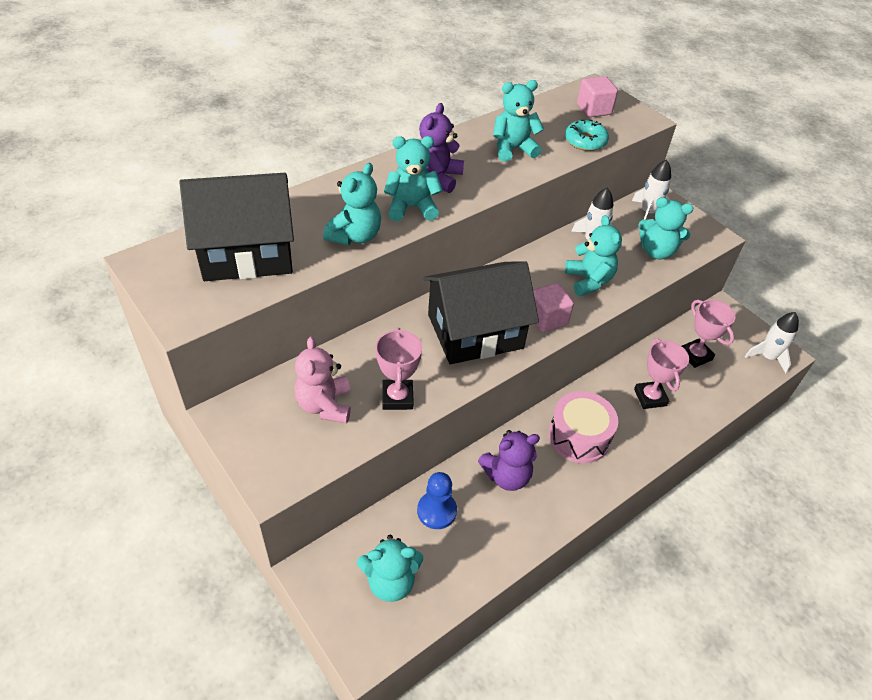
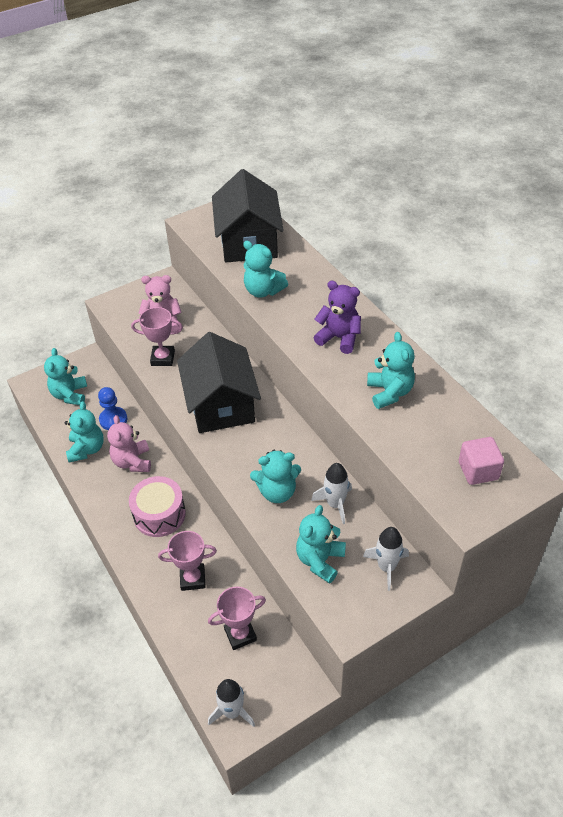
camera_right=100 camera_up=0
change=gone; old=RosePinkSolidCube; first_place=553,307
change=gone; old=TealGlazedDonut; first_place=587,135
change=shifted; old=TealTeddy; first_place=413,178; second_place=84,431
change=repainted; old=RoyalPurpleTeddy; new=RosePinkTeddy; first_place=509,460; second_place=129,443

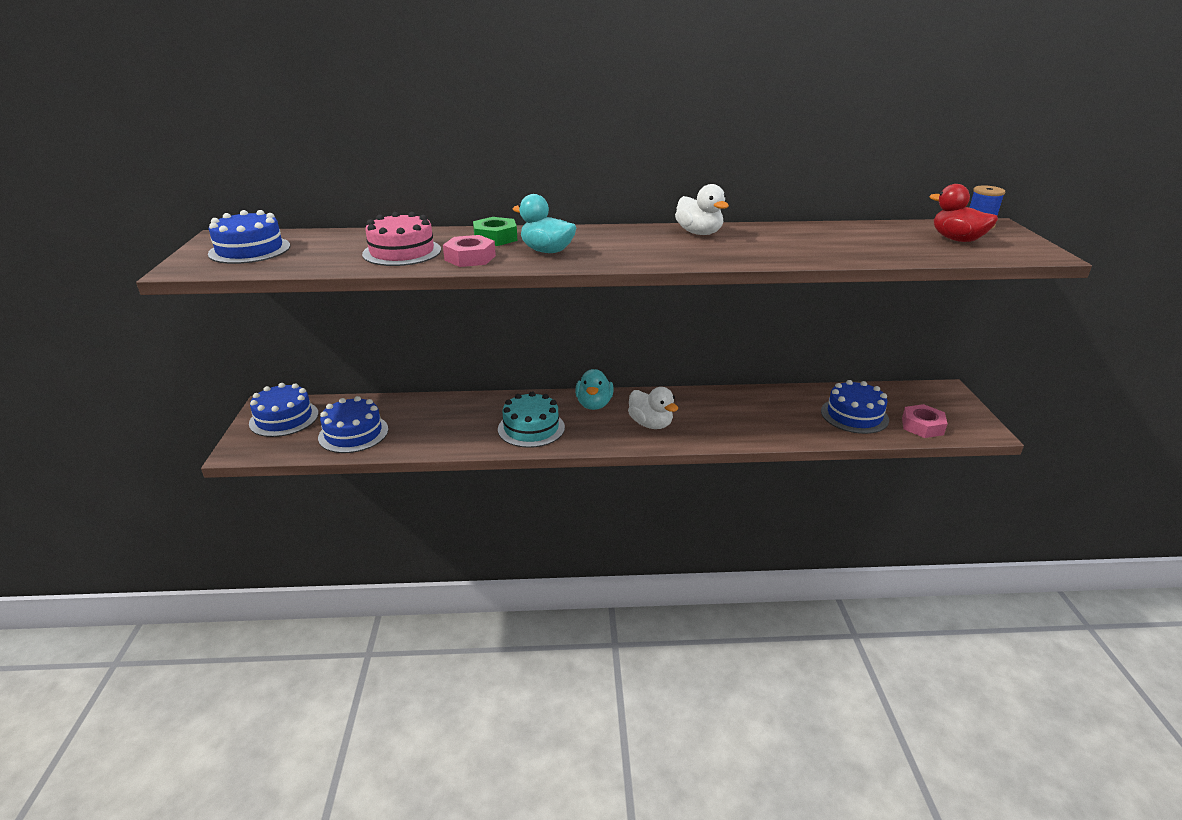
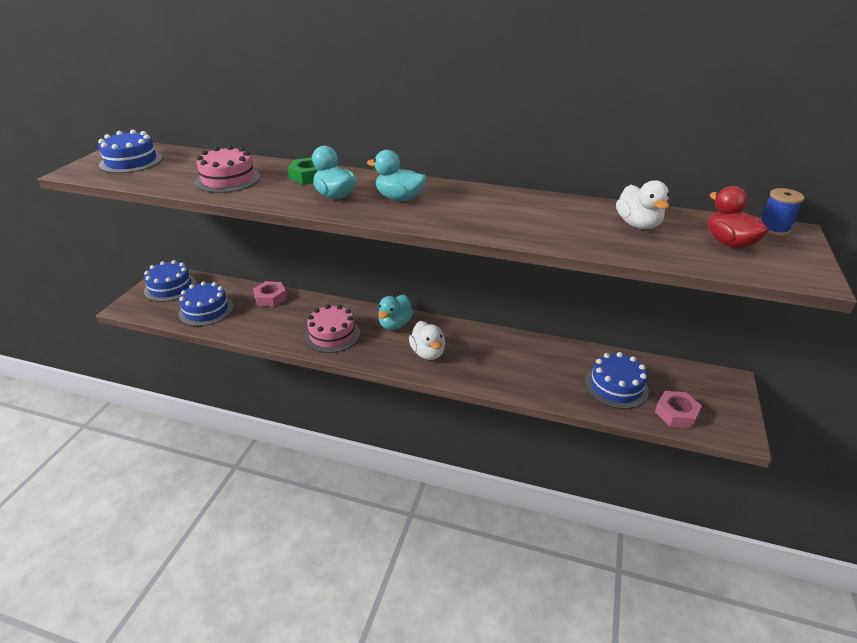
camera_right=20 camera_up=5
change=new; new=TealDuck; second_place=396,175
change=shifted; old=RosePinkNut; first_place=469,251; second_place=270,294
change=shifted; old=PureWhiteDuck; first_place=702,209; second_place=643,204
change=repainted; old=TealCake; new=RosePinkCake; first_place=531,419; second_place=332,328

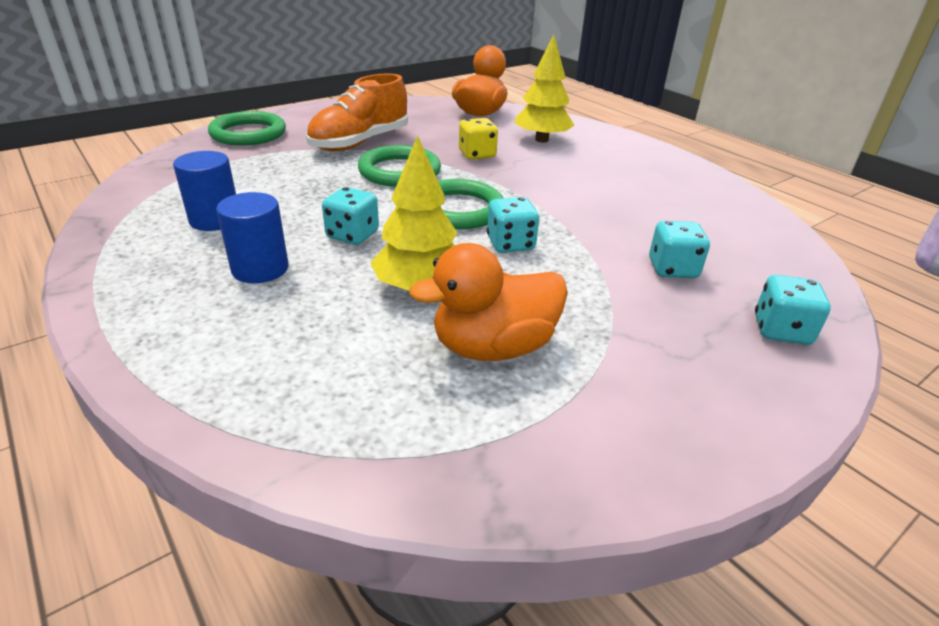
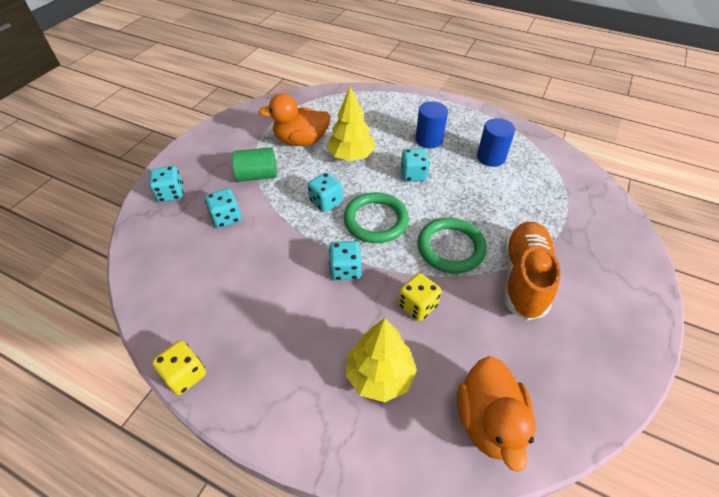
camera_right=155 camera_up=15
change=gone; old=EmeraldTorus; first_place=247,128
change=new; new=GoldenDie; second_place=179,368
change=new; new=EmeraldSolidCylinder; second_place=254,164
change=new; new=TealDie; second_place=345,260
change=rotated; old=OrangeColouredDuck; first_place=488,302; second_place=294,119; degrees=-135

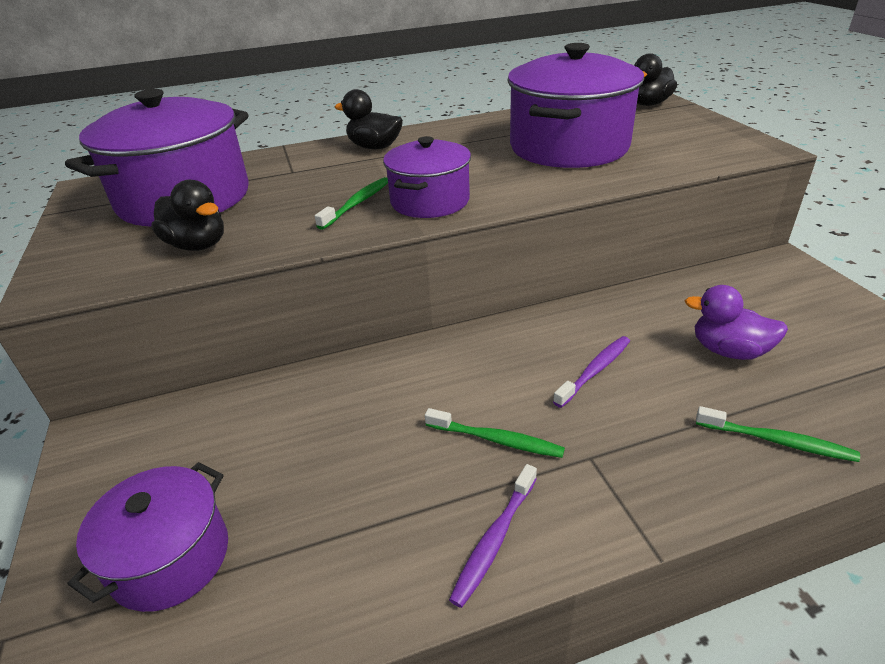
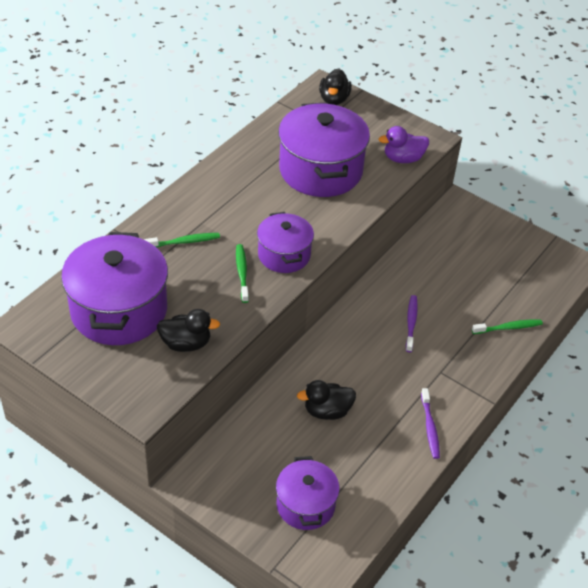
camera_right=-40 camera_up=10
change=shifted; old=JetBlackDuck; first_place=369,119; second_place=326,400
change=shifted; old=EmeraldDentalBrush; first_place=495,433; second_place=182,240
change=shifted; old=RoyalPurpleDuck; first_place=736,322; second_place=404,144

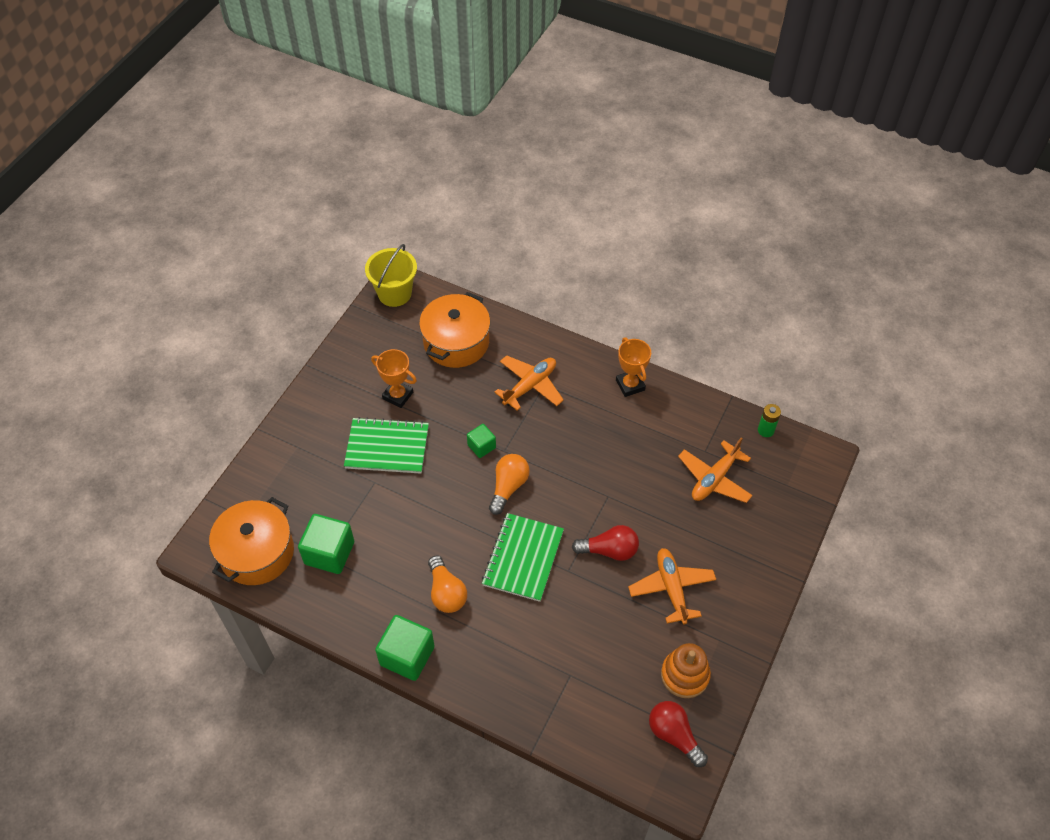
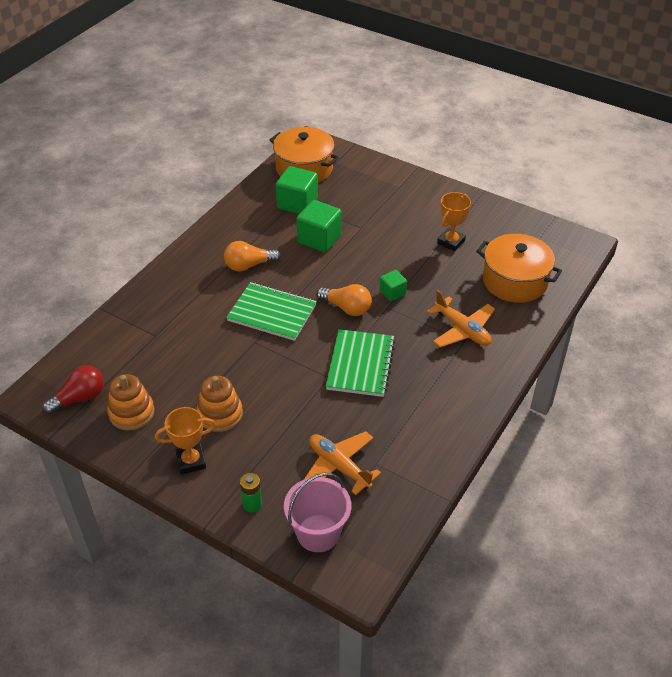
camera_right=95 camera_up=-10
change=gone; old=GoldenSandBucket; first_place=391,275
change=gone; old=RedLightBulb; first_place=605,543
change=new; new=RosePinkSandBucket; second_place=317,512
change=shifted; old=EmeraldExerciseBook; first_place=386,445; second_place=360,363
change=shifted; old=EmeraldSolidCube; first_place=404,648; second_place=319,226
change=shifted; old=OrangeColouredPrizeCup; first_place=633,367; second_place=185,440
change=shifted; old=EmeraldBattery; first_place=769,420; second_place=251,493
change=swapped; old=OrangeColouredPlane; new=OrangeColouredRingStacker; first_place=672,586; second_place=220,404

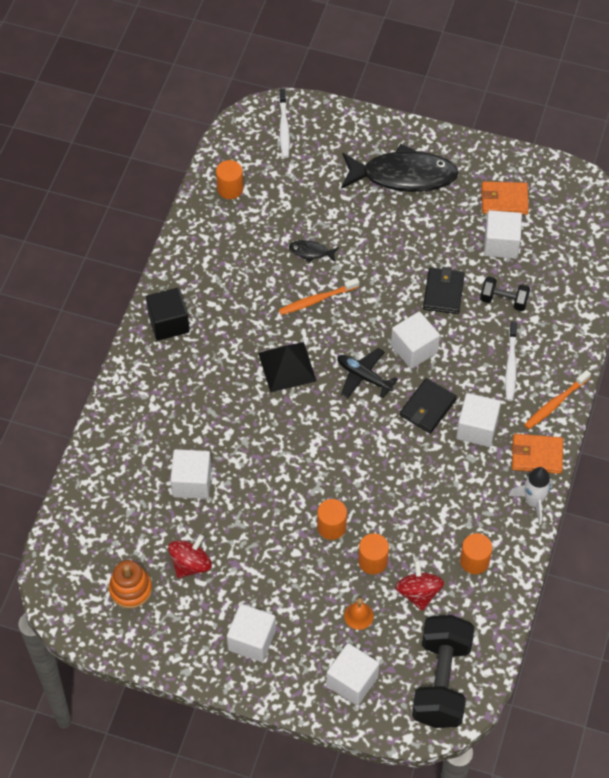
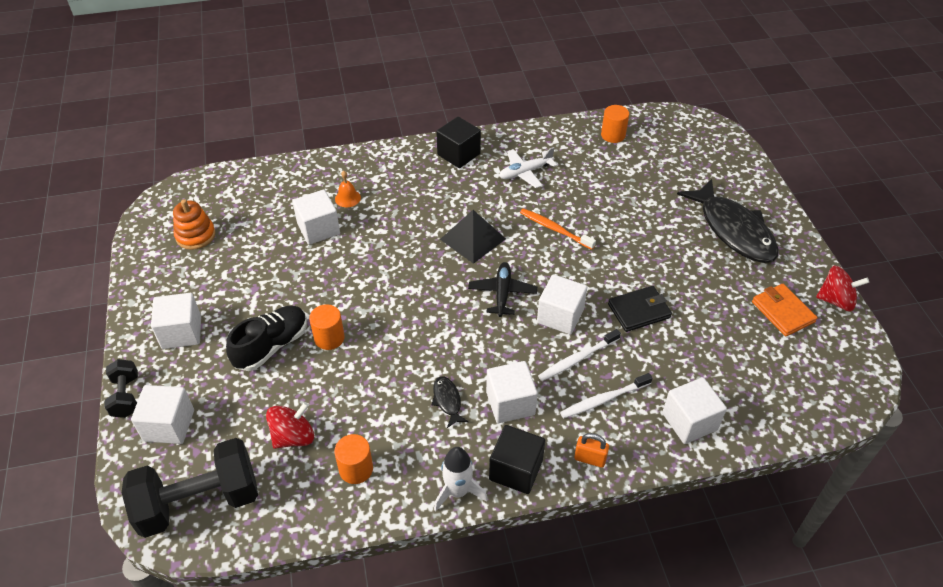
camera_right=60 camera_up=-10
change=gone; old=OrangeColouredSolidCylinder; first_place=373,553
change=gone; old=JetBlackBillfold; first_place=428,406
change=new; new=JetBlackShoe; second_place=266,338
change=new; new=PureWhitePlane; second_place=528,167
change=shifted; old=RedSpinningTop; first_place=190,556; second_place=842,289
change=shifted; old=PureWhiteDentalBrush; first_place=284,123; second_place=579,355
change=shifted; old=JetBlackFish; first_place=314,251; second_place=450,402
change=shifted; old=OrangeColouredHandBell; first_place=359,614; second_place=348,189
change=shifted; old=JetBlackHandWeight; first_place=505,293; second_place=121,388
change=shifted; old=PureWhiteSolidCube; first_place=503,234; second_place=694,410
change=swapped; old=OrangeColouredBillfold; new=JetBlackSolidCube; first_place=537,454; second_place=517,459
change=swapped; old=OrangeColouredDentalBrush; new=OrangeColouredSmallLock; first_place=557,399; second_place=591,450

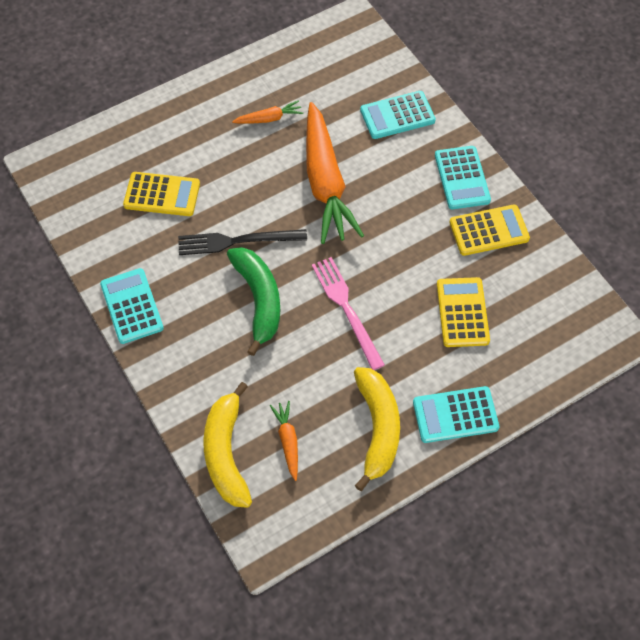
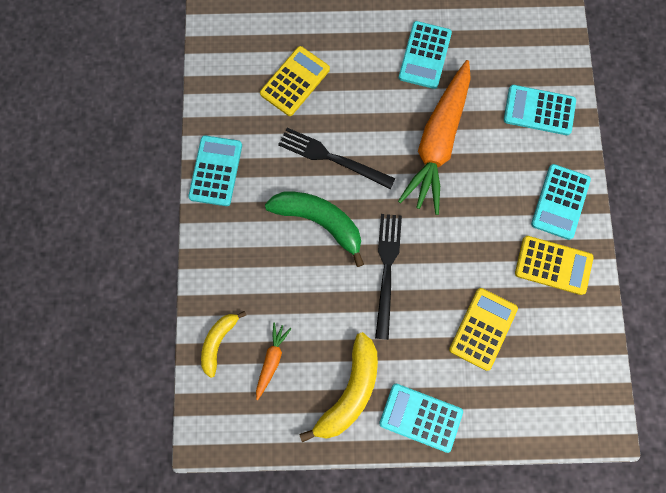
camera_right=30 camera_up=15
change=swapped; old=OrangeColouredCarrot; new=TealAddingMachine; first_place=267,112; second_place=425,55
change=repainted; old=RosePinkFork; new=JetBlackFork; first_place=348,313; second_place=388,277
change=rotated; old=GoldenAddingMachine; first_place=161,194; second_place=295,81; degrees=-90
change=rotated; old=EmeraldBanana; first_place=253,301; second_place=314,229; degrees=-75
change=scaled; old=GoldenBanana; first_place=227,445; second_place=223,344; factor=0.61

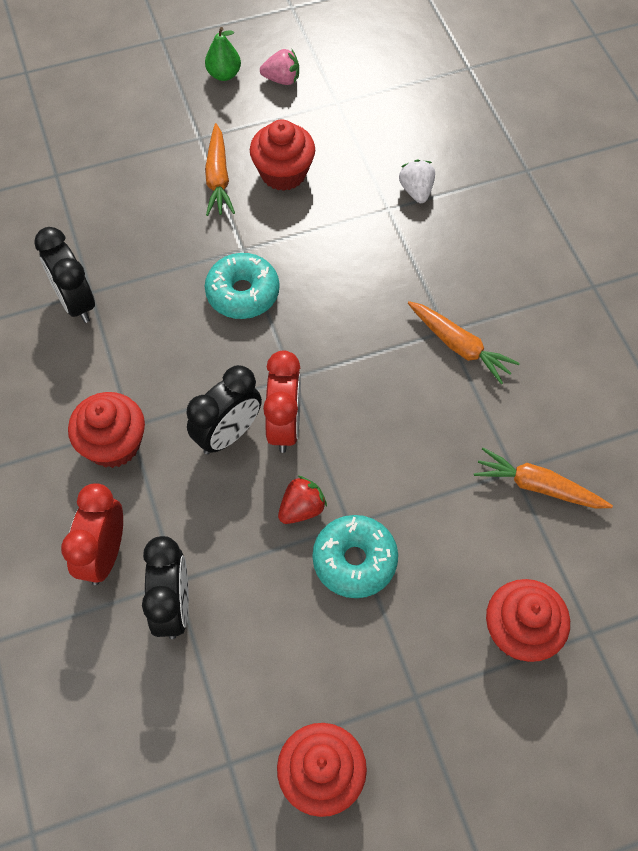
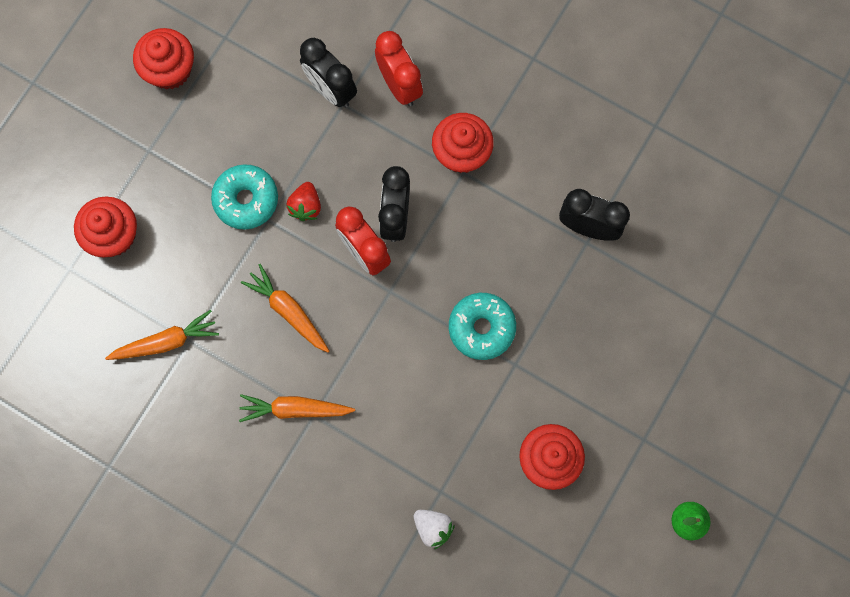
camera_right=140 camera_up=15
change=gone; old=RosePinkToyStrawberry; first_place=279,67
change=shifted; old=OrangeColouredCarrot; first_place=220,169; second_place=285,308

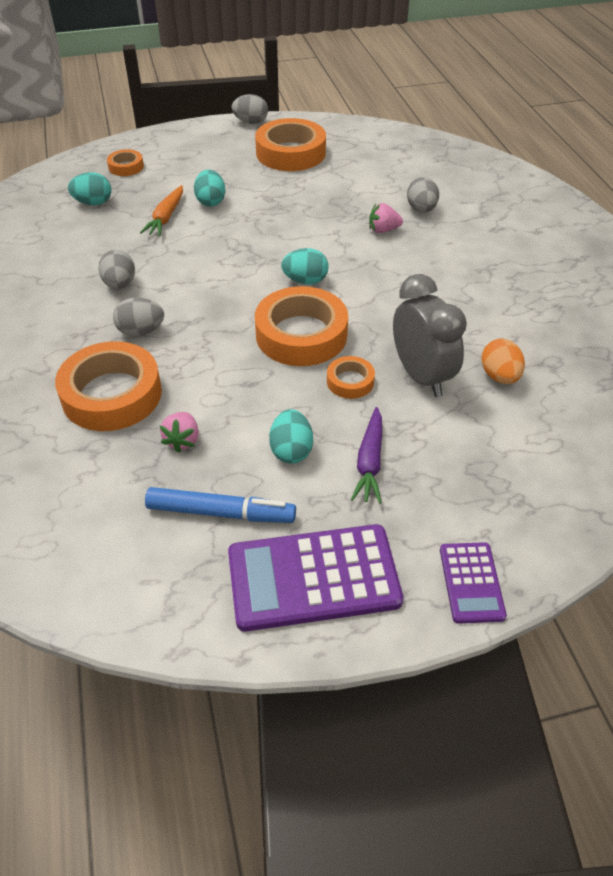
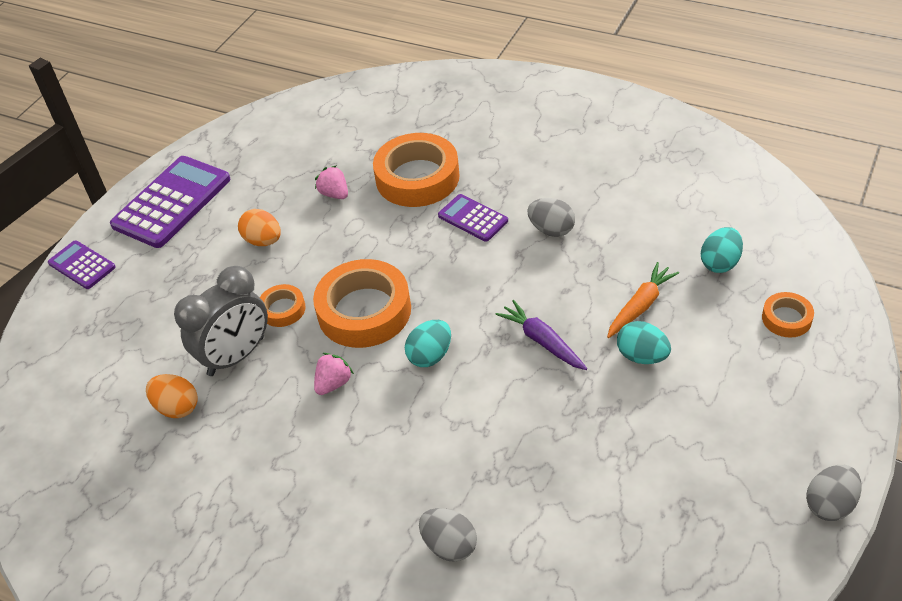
camera_right=135 camera_up=0
change=gone; old=CobaltMarkerPen; first_place=220,505
change=gone; old=OrangeColouredRollOfTape; first_place=290,144
change=shifted; old=RoyalPurpleCarrot; first_place=366,455; second_place=541,335
change=shifted; old=RosePinkToyStrawberry; first_place=386,218; second_place=334,374
change=swapped; old=GreyToyEgg; new=RoyalPurpleAddingMachine; first_place=138,317; second_place=473,218
change=repainted; old=TealToyEgg; new=OrangeColouredToyEgg; first_place=291,436; second_place=259,227
change=rotated; old=OrangeColouredCarrot; first_place=161,210; second_place=643,300; degrees=75
change=rotated; old=GreyClock; first_place=430,335; second_place=221,321; degrees=-60

